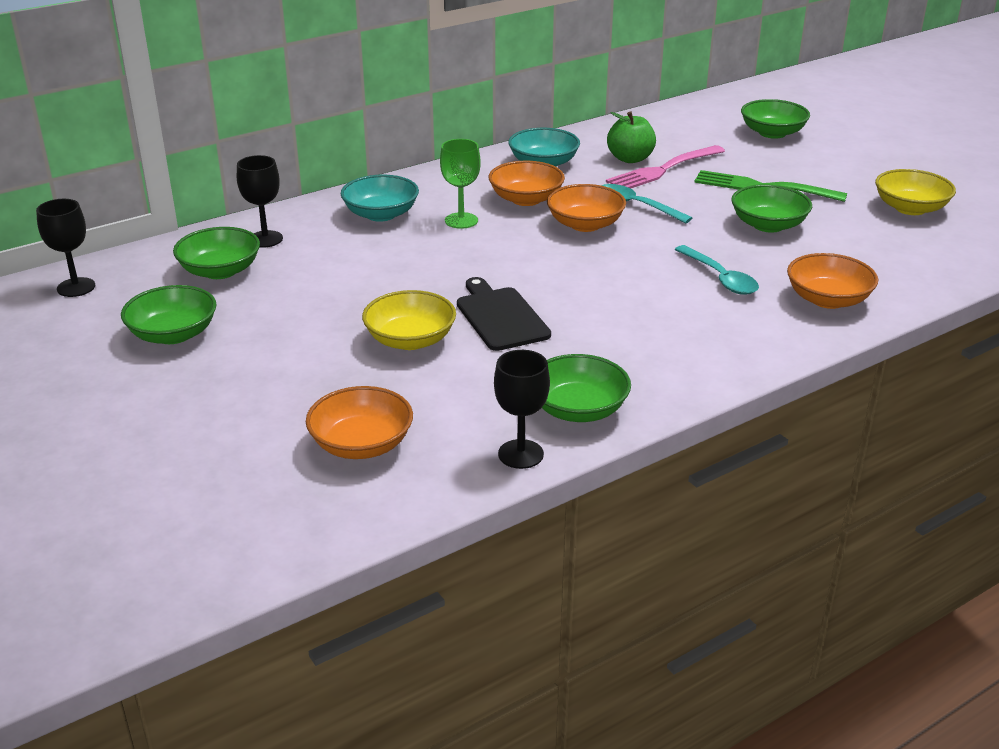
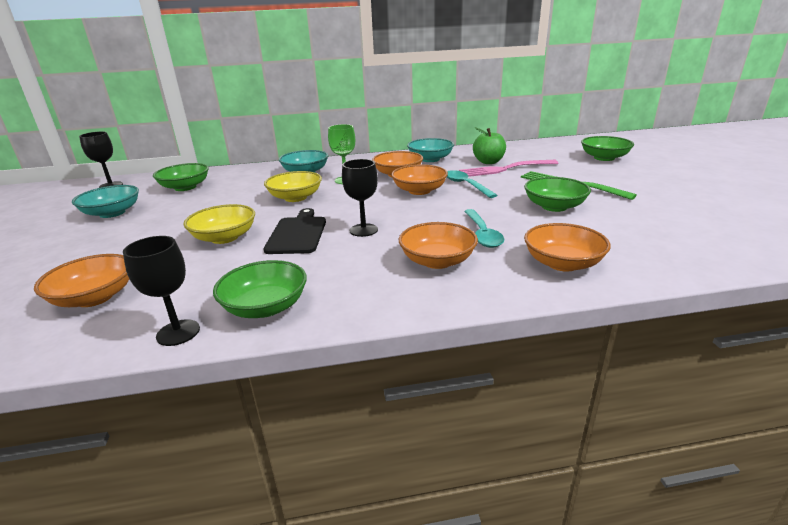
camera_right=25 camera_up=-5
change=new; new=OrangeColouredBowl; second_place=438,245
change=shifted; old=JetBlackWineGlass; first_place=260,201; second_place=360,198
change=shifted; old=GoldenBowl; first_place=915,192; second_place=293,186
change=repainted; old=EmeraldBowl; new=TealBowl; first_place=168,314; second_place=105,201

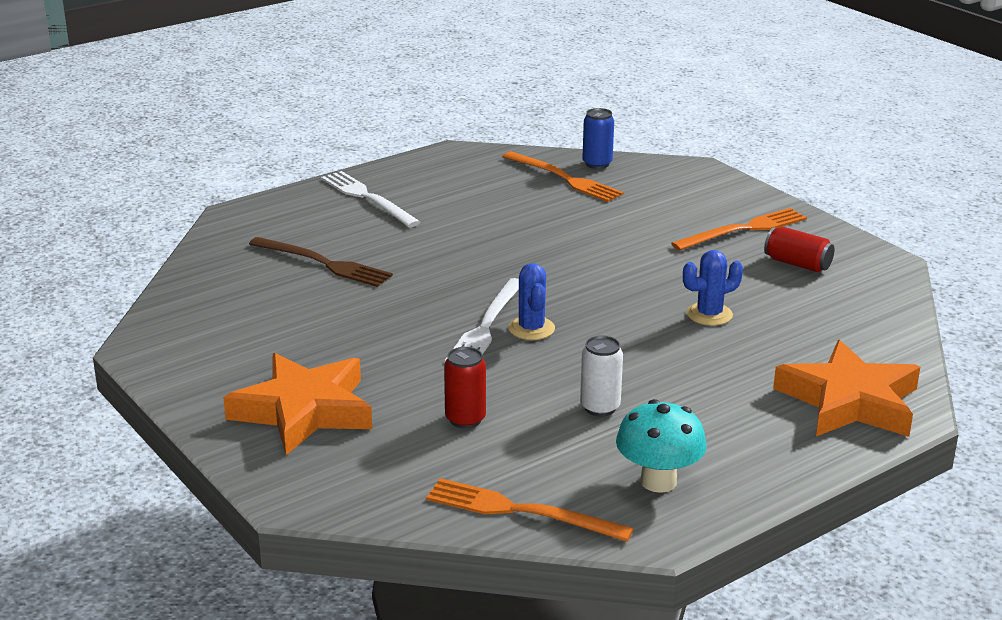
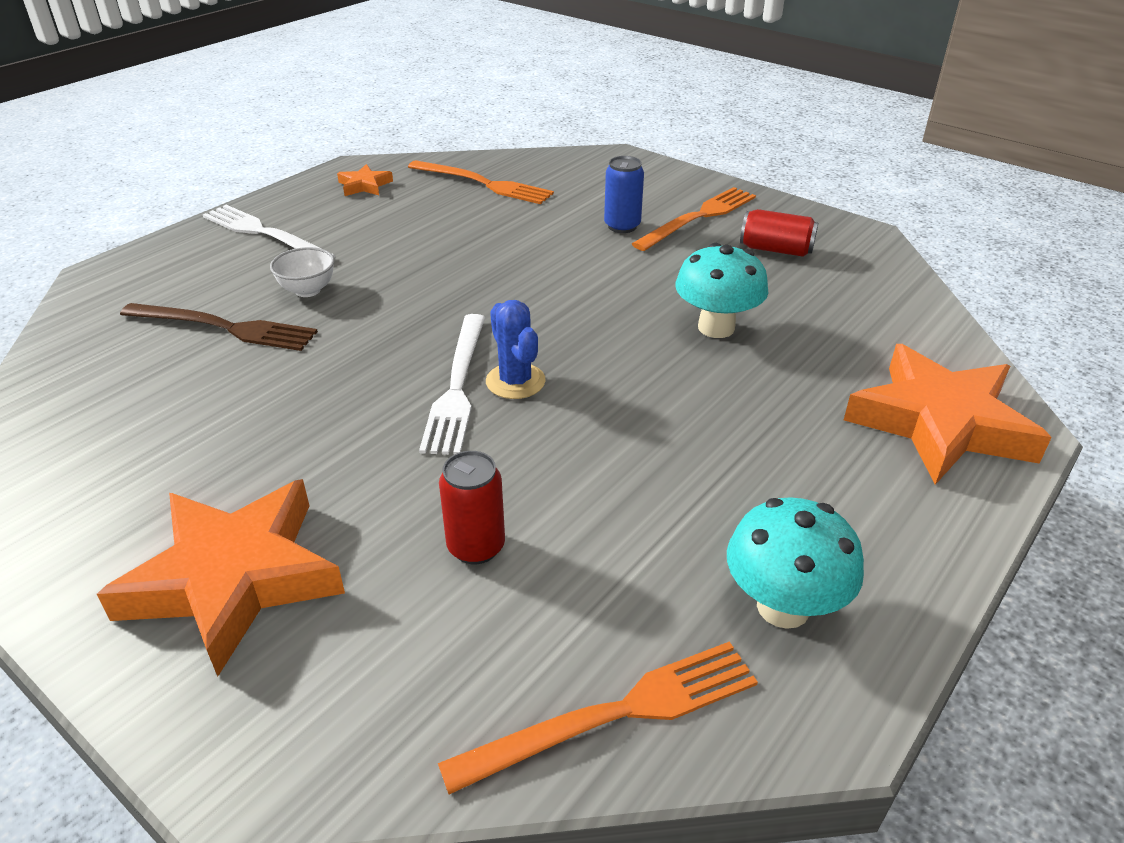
camera_right=-15 camera_up=10
change=gone; old=PureWhiteSodaCan; first_place=601,376
change=new; new=PureWhiteBowl; second_place=302,272
change=new; new=OrangeColouredFivePointedStar; second_place=365,180
change=shifted; old=CobaltSodaCan; first_place=598,138; second_place=624,194
change=swapped; old=CobaltPricklyPlant; new=TealToadstool; first_place=713,288; second_place=721,290
change=rotated; old=OrangeColouredFork; first_place=530,510; second_place=598,717; degrees=150

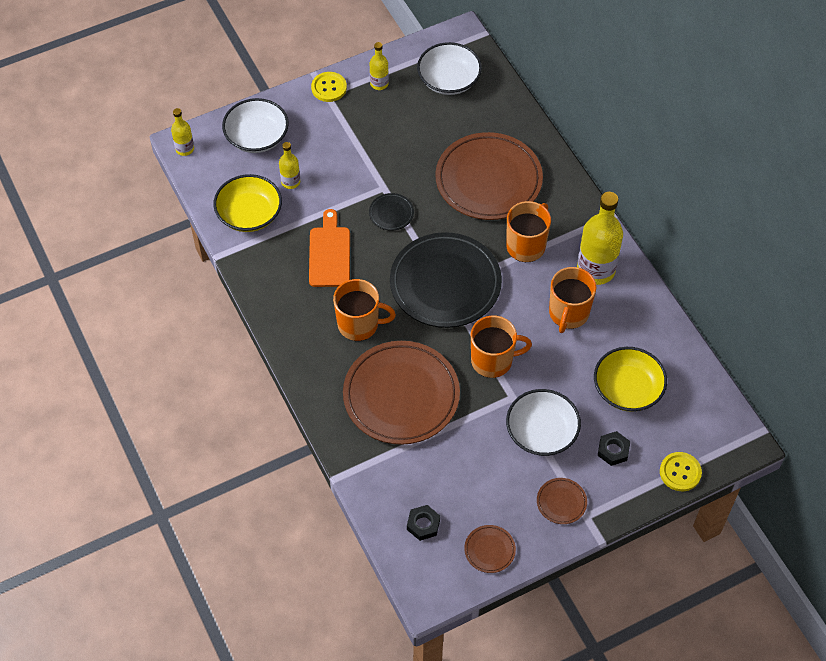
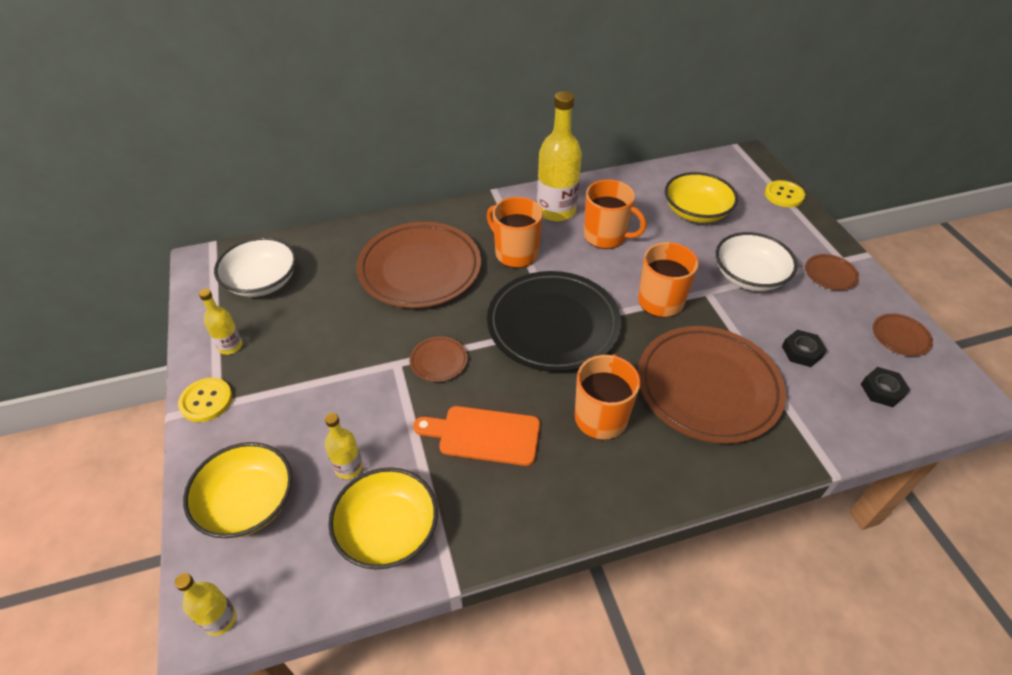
camera_right=-80 camera_up=-10
change=shifted; old=JetBlackNut; first_place=614,448; second_place=804,348
change=repainted; old=PureWhiteBowl; new=GoldenBowl; first_place=255,125; second_place=237,490
change=repainted; old=JetBlackDinnerPlate; new=DarkBrownDinnerPlate; first_place=391,212; second_place=439,359

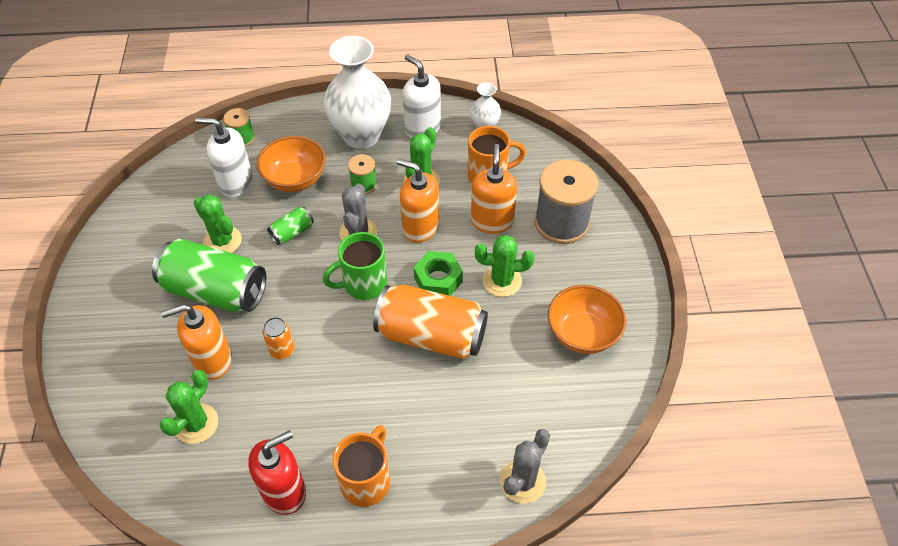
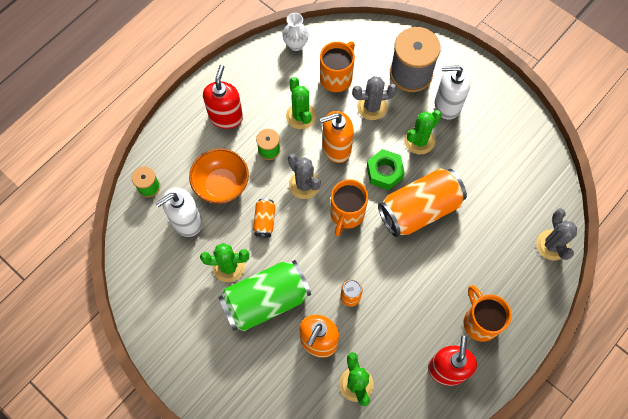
camera_right=-45 camera_up=15
change=gone; old=OrangeColouredBowl; first_place=587,319
change=shifted; old=PureWhiteSoapDispenser; first_place=422,96; second_place=452,92
change=swapped; old=PureWhiteTallVase; new=RedSoapDispenser; first_place=357,92; second_place=223,97
change=swapped; old=OrangeColouredSoapDispenser; new=GreyPricklyPlant; first_place=494,189; second_place=374,98
change=repainted; old=EmeraldSodaCan; new=OrangeColouredSodaCan; first_place=290,226; second_place=264,218
change=repainted; old=EmeraldTeaMug; new=OrangeColouredTeaMug; first_place=355,266; second_place=349,207

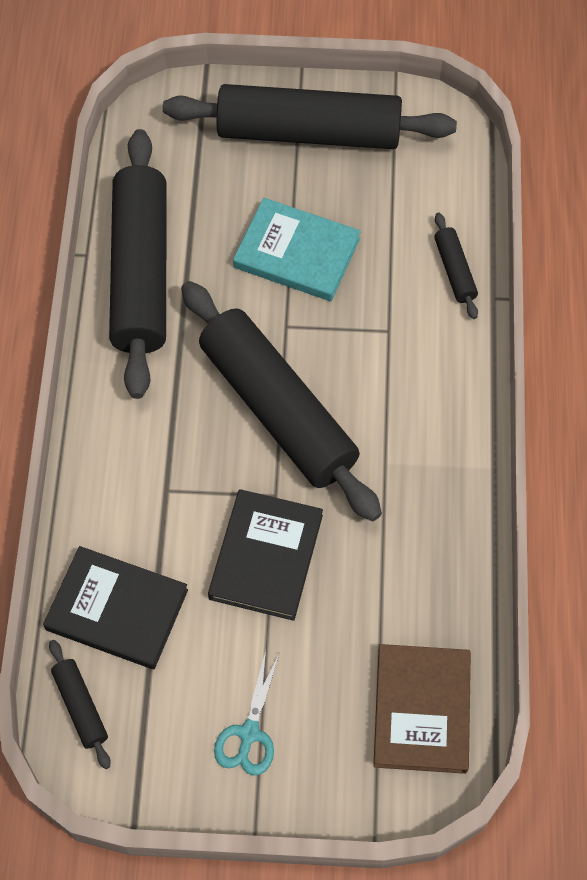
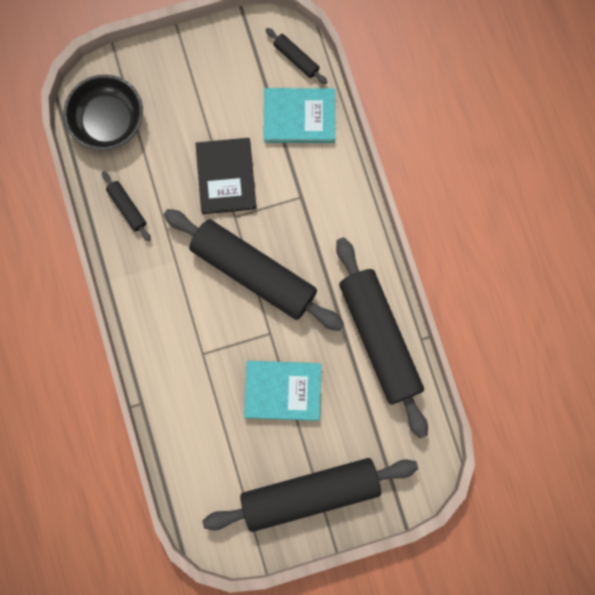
camera_right=160 camera_up=15
change=gone; old=TealScissors; first_place=247,713
change=shifted; old=JetBlackDoughRoller; first_place=456,266; second_place=126,206
change=swapped; old=DarkBrownBook; new=JetBlackBowl; first_place=422,709; second_place=103,112
change=repainted; old=JetBlackBook; new=TealBook; first_place=115,607; second_place=299,115

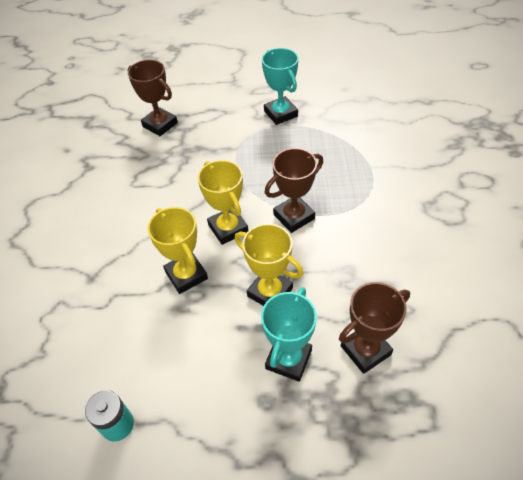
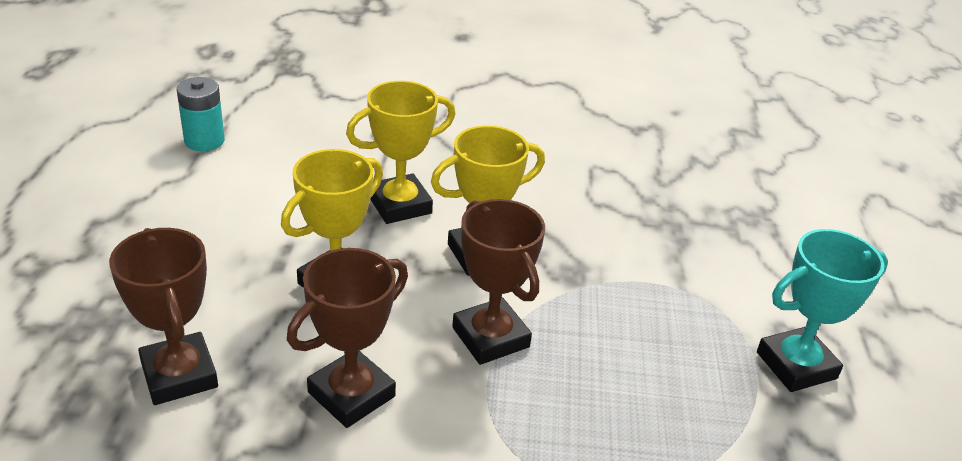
camera_right=90 camera_up=-15
change=gone; old=TealPrizeCup; first_place=289,334
change=shifted; old=DarkBrownPrizeCup; first_place=152,98; second_place=347,338

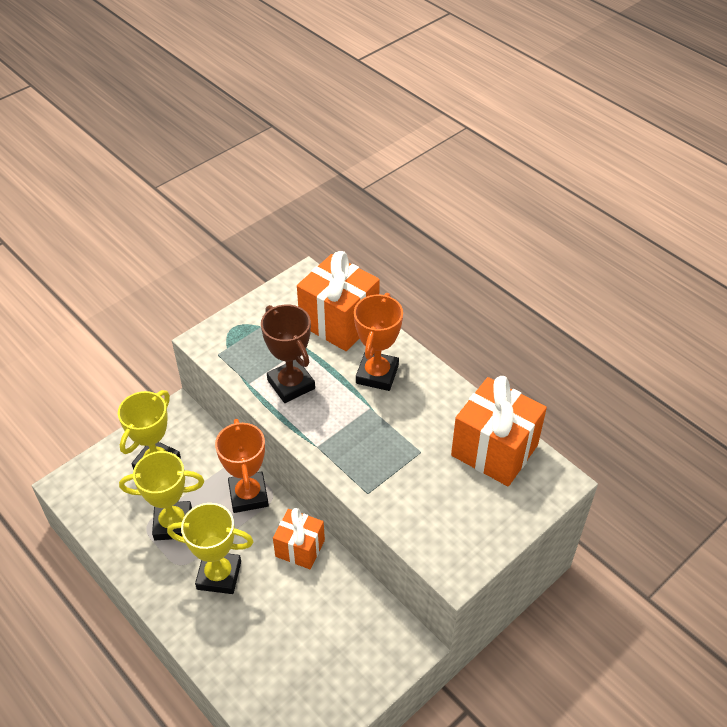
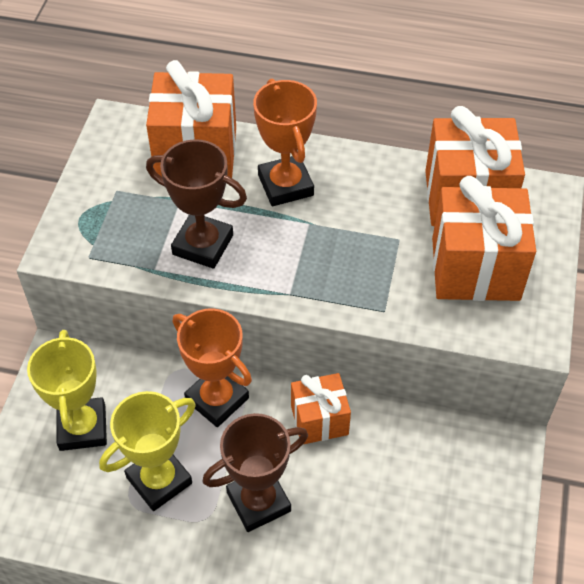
camera_right=-35 camera_up=5
change=new; new=OrangeColouredWrappedGift; second_place=484,238
change=repainted; old=GoldenPrizeCup; new=DarkBrownPrizeCup; first_place=210,548; second_place=255,472

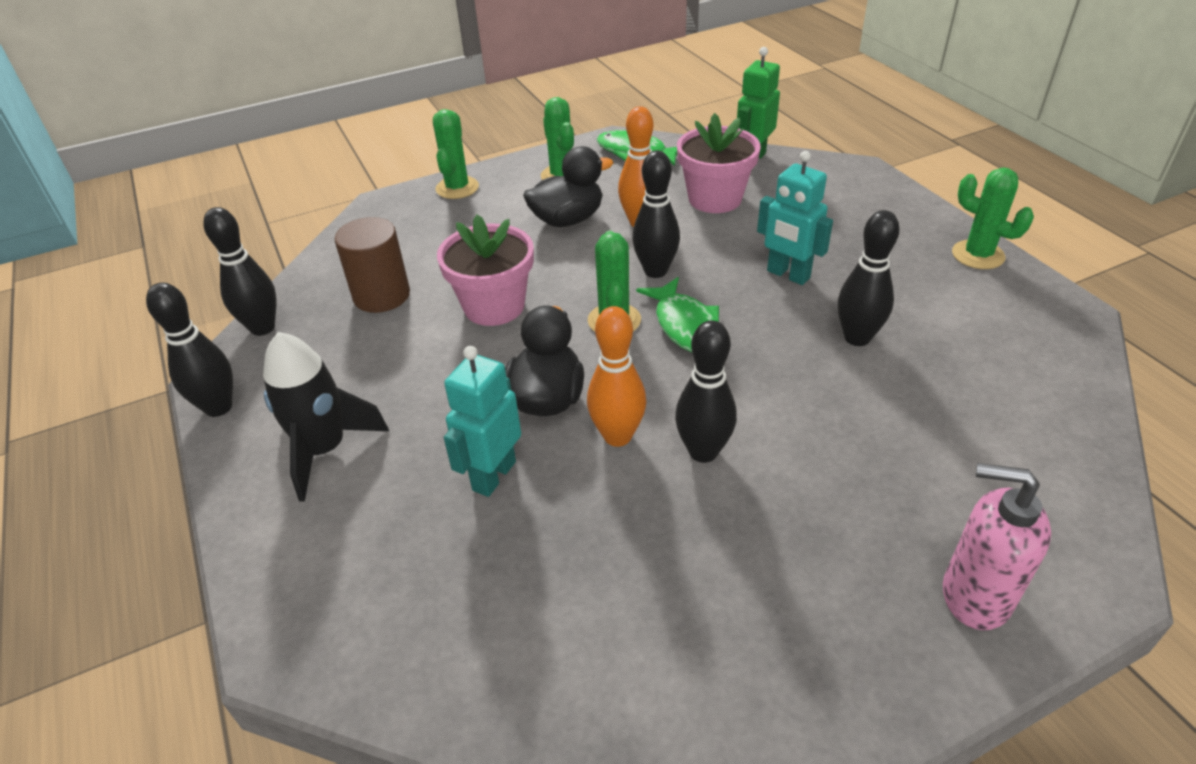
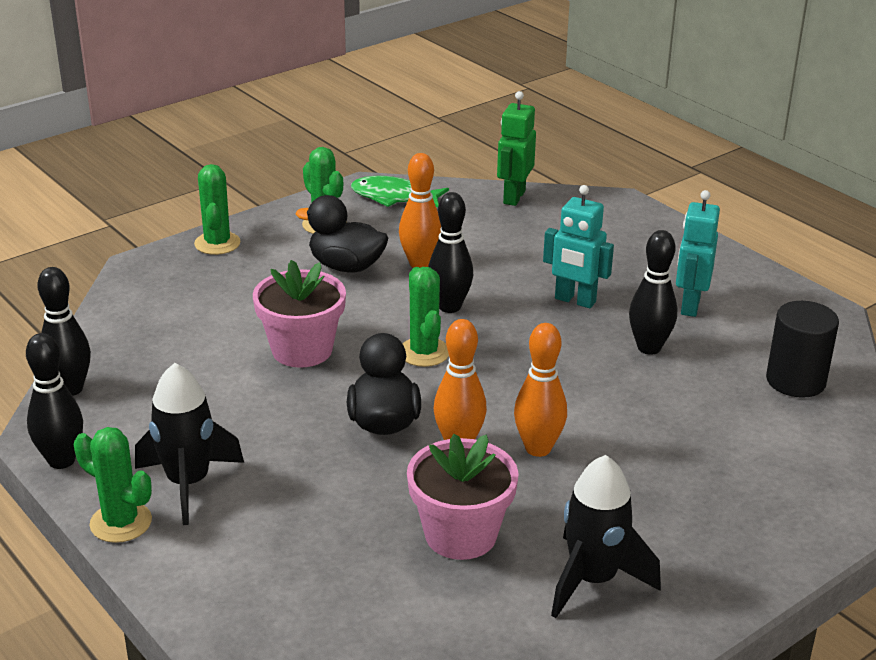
camera_right=-15 camera_up=-10
change=gone; old=DarkBrownSolidCylinder; first_place=372,265
change=gone; old=EmeraldFish; first_place=677,314
change=gone; old=RosePinkSoapDispenser; first_place=997,546
change=new; new=JetBlackSpaceship; second_place=606,536
change=new; new=JetBlackSolidCylinder; second_place=802,349
change=shifted; old=TealRobot; first_place=482,421; second_place=698,253
change=shifted; old=RosePinkPlantPot; first_place=719,163; second_place=463,497
change=shifted; old=EmeraldPricklyPlant; first_place=993,218; second_place=113,485
change=repainted; old=JetBlackBowlingPin; new=OrangeColouredBowlingPin; first_place=706,391; second_place=540,390
change=rotated; old=JetBlackDuck; first_place=568,186; second_place=342,234; degrees=-120

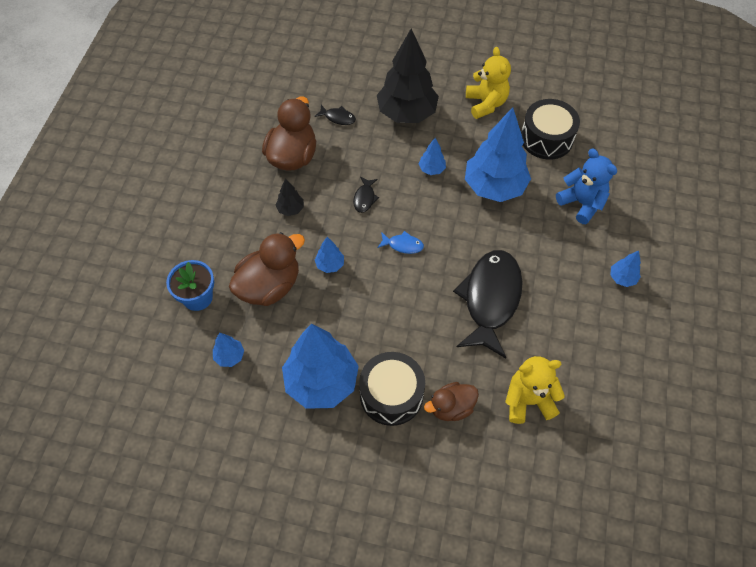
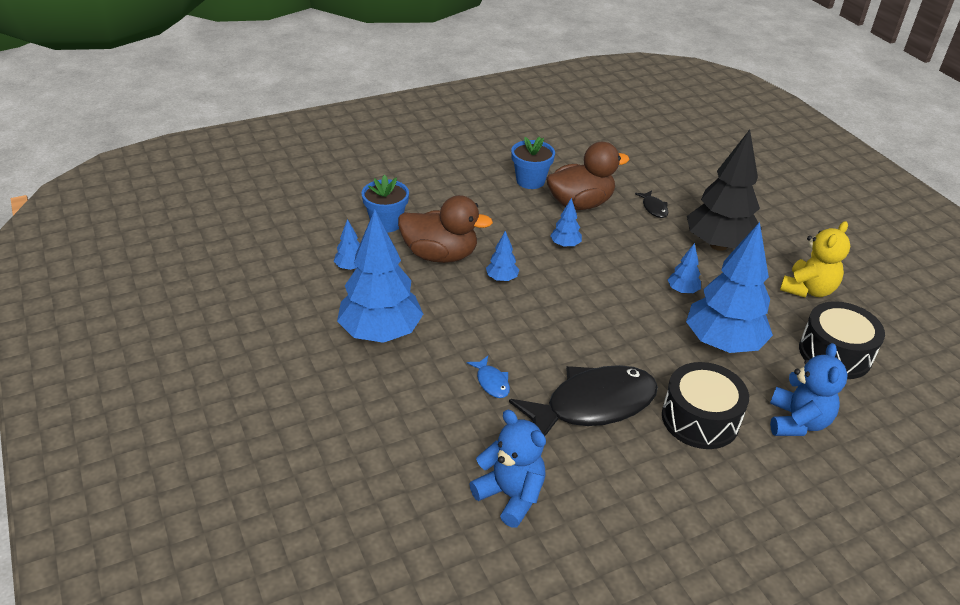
camera_right=50 camera_up=-20
change=gone; old=JetBlackFirTree; first_place=290,197
change=gone; old=JetBlackFish; first_place=366,195
change=gone; old=DarkBrownDuck; first_place=451,401
change=new; new=CobaltPlantPot; second_place=533,163
change=shifted; old=JetBlackDrum; first_place=392,389; second_place=705,405
change=shifted; old=CobaltFish; first_place=400,242; second_place=488,377
change=shifted; old=CobaltFirTree; first_place=625,269; second_place=566,223
change=repainted; old=GoldenTeddy; new=CobaltTeddy; first_place=535,390; second_place=507,469

